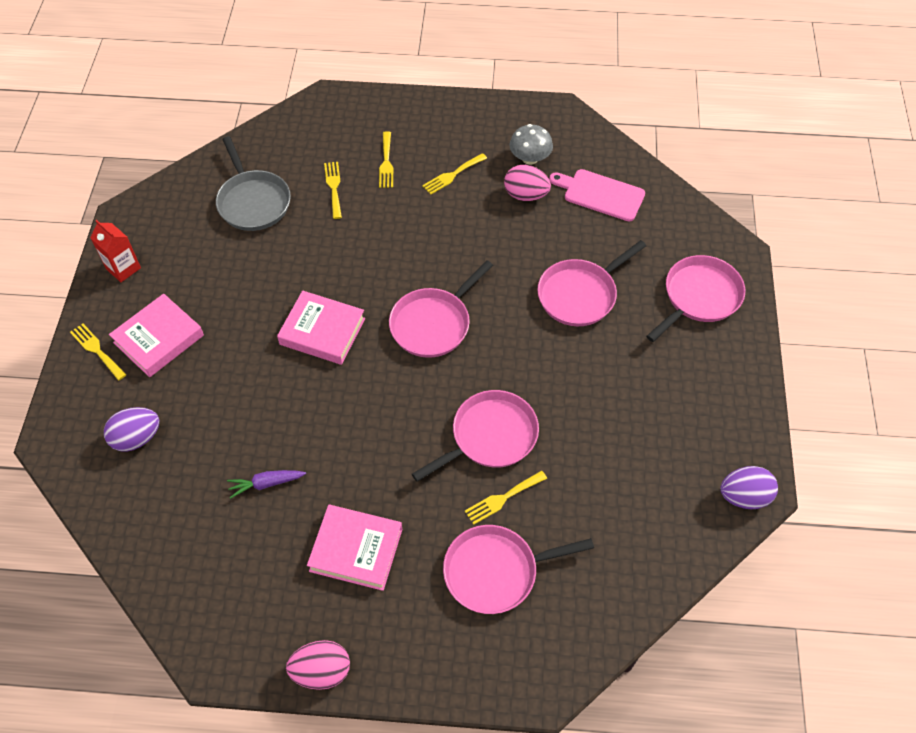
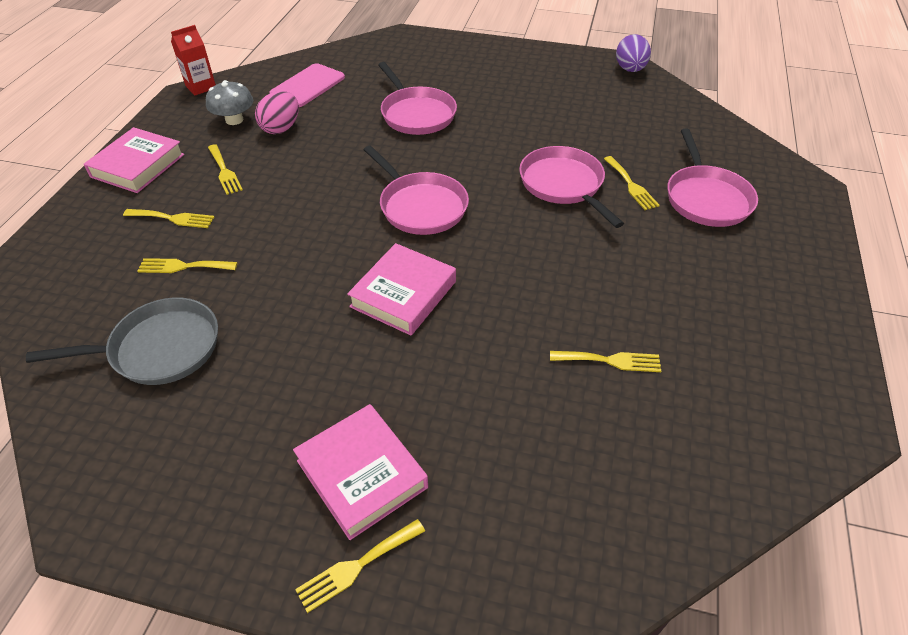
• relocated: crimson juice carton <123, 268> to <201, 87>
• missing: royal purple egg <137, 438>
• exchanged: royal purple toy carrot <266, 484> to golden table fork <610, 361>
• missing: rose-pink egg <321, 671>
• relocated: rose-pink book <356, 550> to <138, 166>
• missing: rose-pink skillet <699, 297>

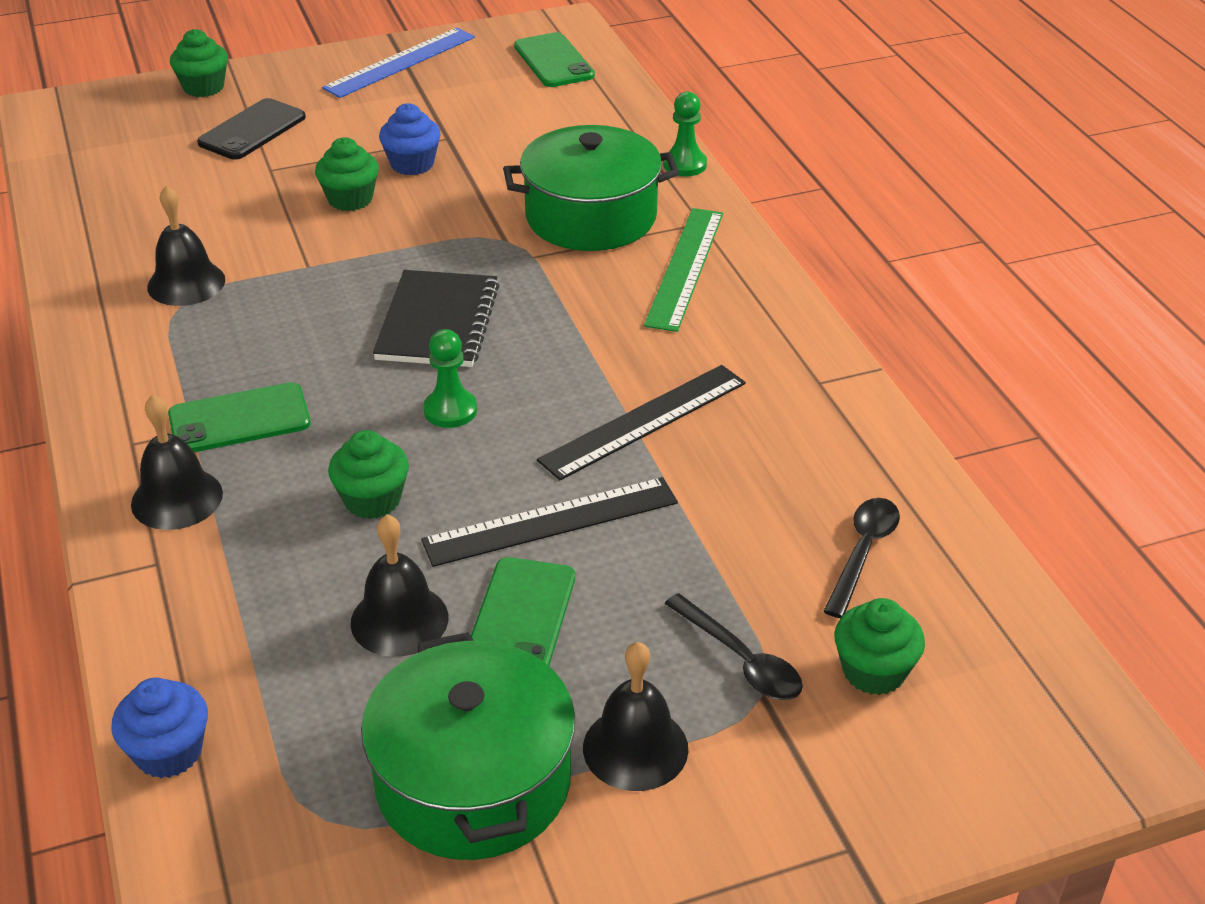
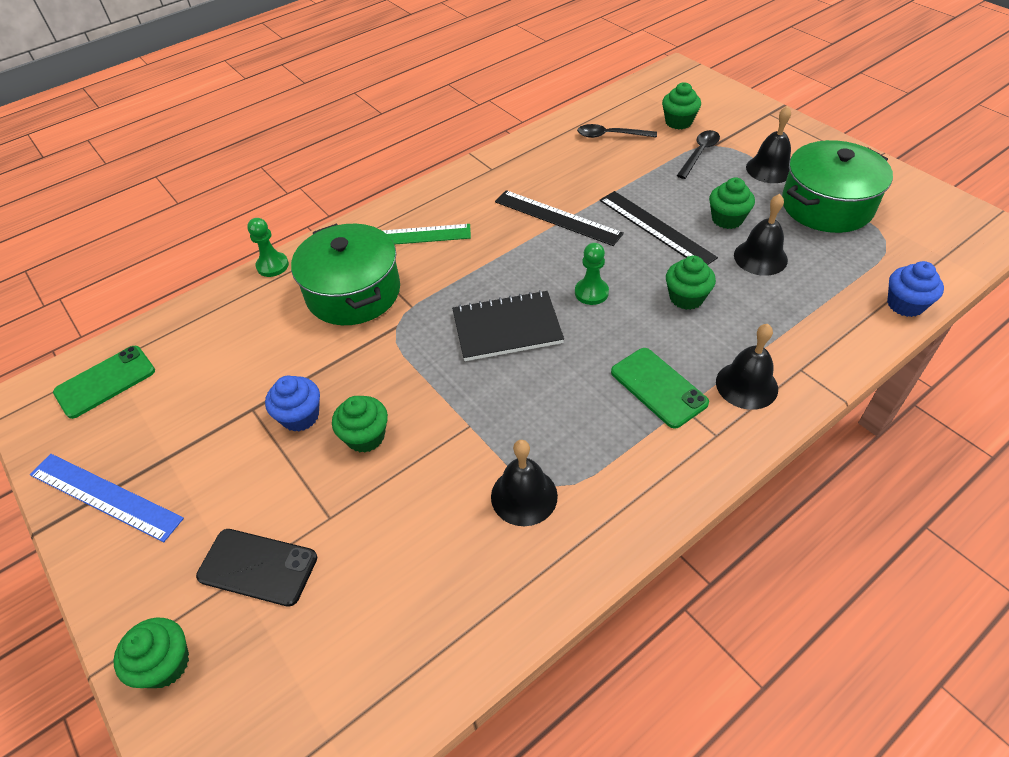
• exchanged: emerald phone <520, 618> to emerald cupcake <727, 219>

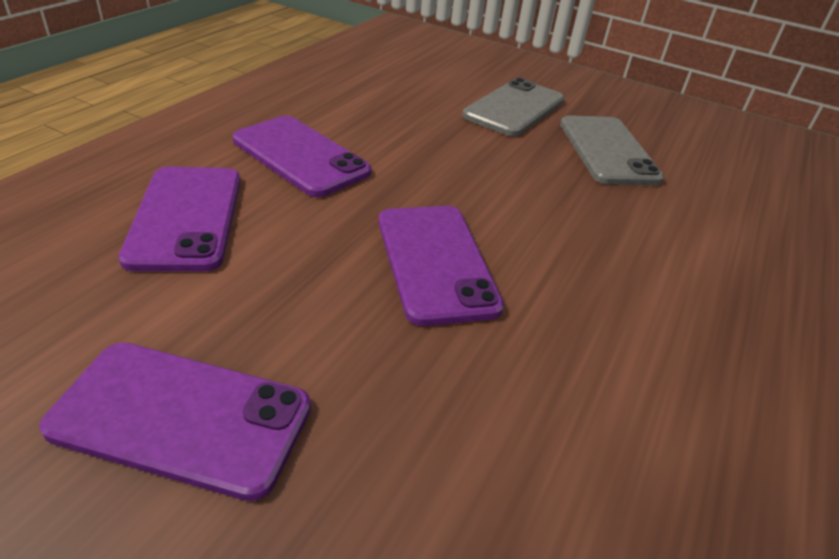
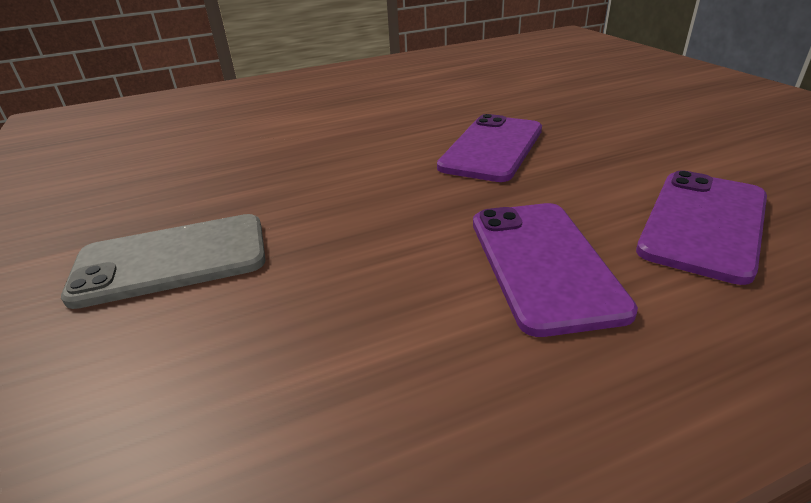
• missing: royal purple phone <182, 417>
• missing: gray phone <607, 151>

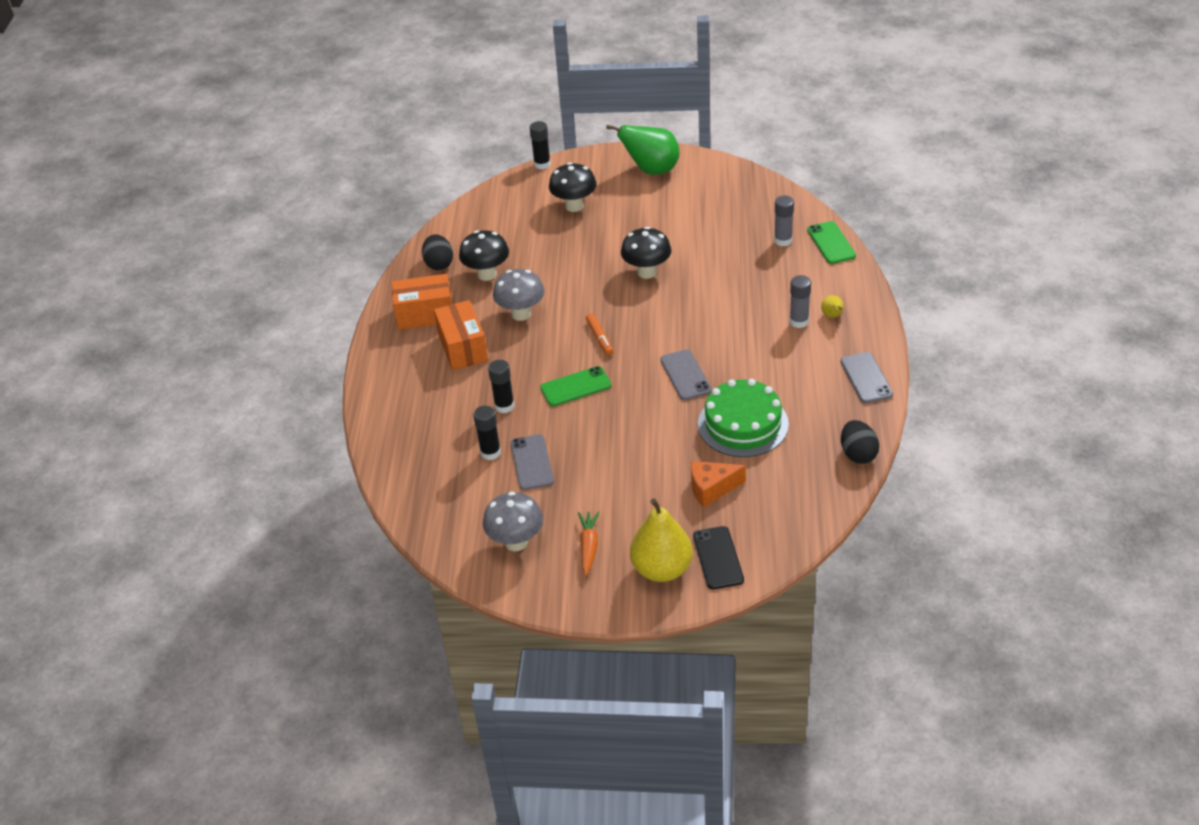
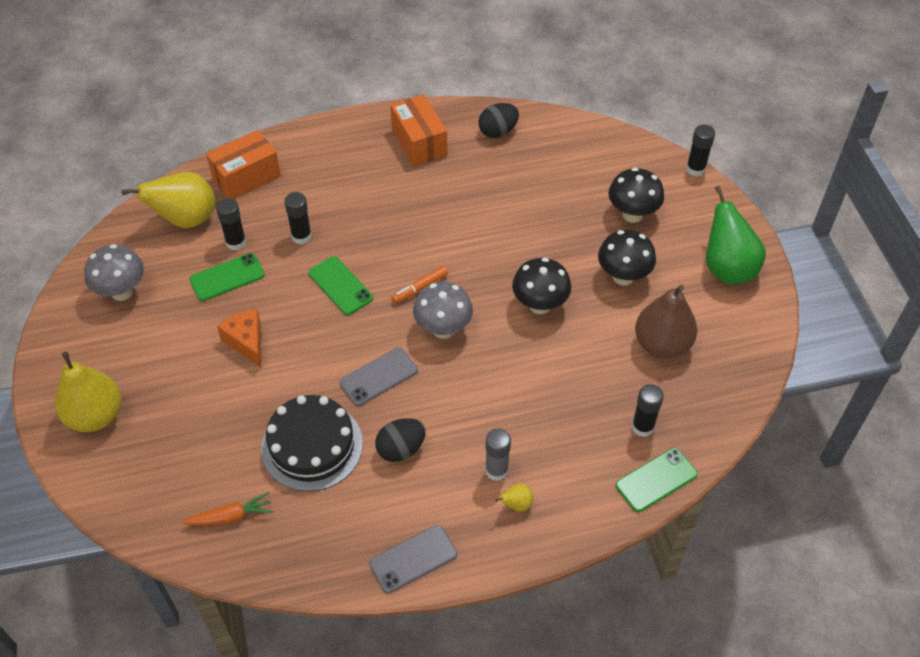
• relocated: orange-coloured parcel <463, 348> to <246, 177>
• relocated: ebony fungus <487, 274> to <623, 276>
• relocated: gray fungus <521, 314> to <443, 329>
• colour: gray phone <532, 462> to emerald phone <227, 277>
• relocated: orange-coloured toy carrot <589, 546> to <231, 517>
• relocated: orange-coloured cheese wedge <711, 488> to <246, 342>
• missing: ebony phone <718, 558>
• colour: emerald layer cake <743, 424> to ebony layer cake <312, 446>
• colour: gray glue <783, 240> to ebony glue <642, 427>
• relocated: ebony egg <858, 454> to <401, 449>
• appeared: golden toy pear <186, 219>
• appeared: dark brown toy pear <662, 344>

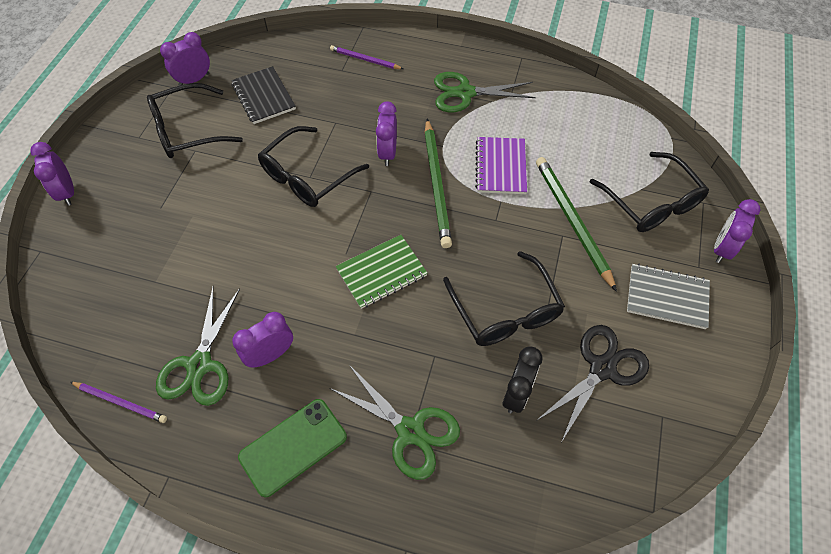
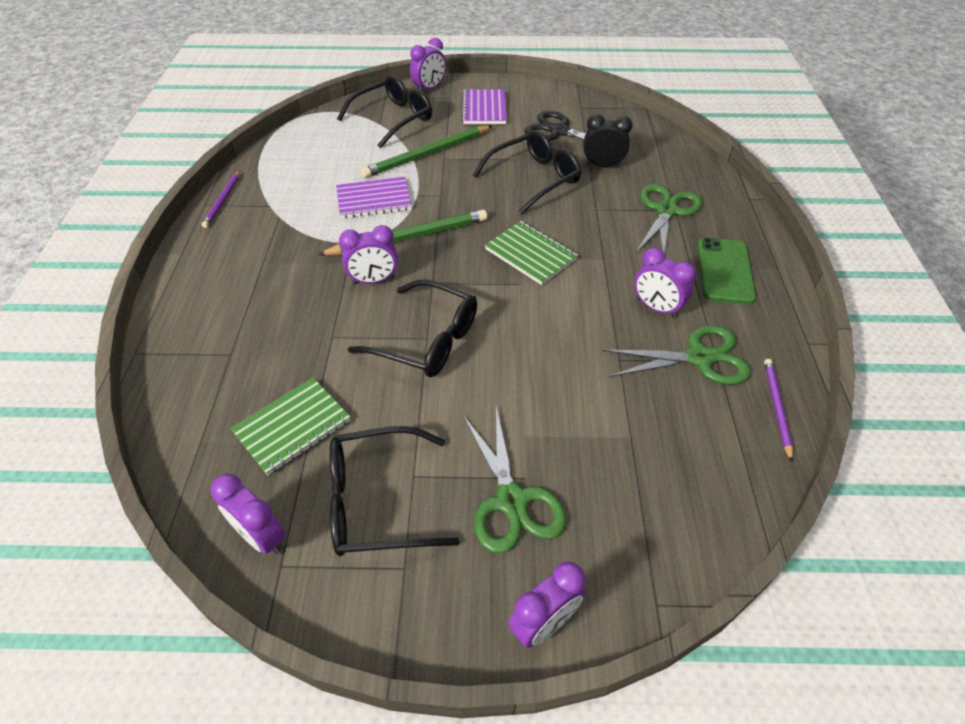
• spun: ebony spectacles <187, 130> = <377, 501> 120 degrees clockwise
• colour: ebony notebook <263, 97> to emerald notebook <292, 427>
• spun: emerald phone <293, 447> = <725, 271> 60 degrees clockwise
• relocated: royal purple pencil <365, 59> to <223, 200>
• relocated: emerald pair of scissors <465, 93> to <512, 500>
• colour: gray notebook <667, 297> to royal purple notebook <484, 109>
• spun: royal purple alarm clock <722, 249> = <429, 89> 60 degrees counterclockwise

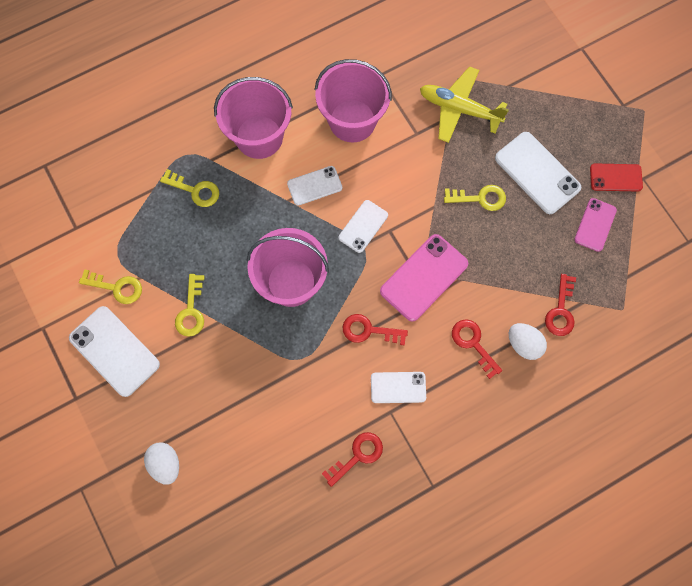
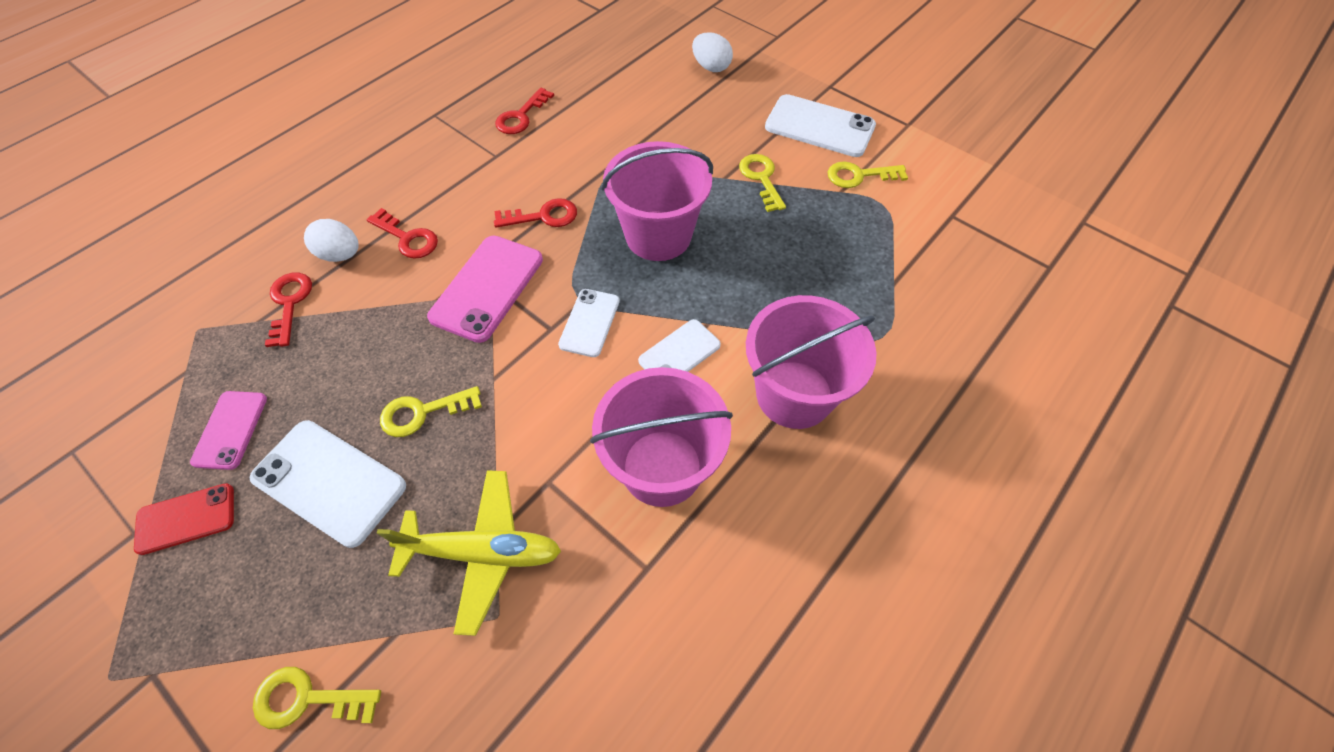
• relocated: golden door key <195, 190> to <307, 699>
• missing: snow-white phone <398, 387>

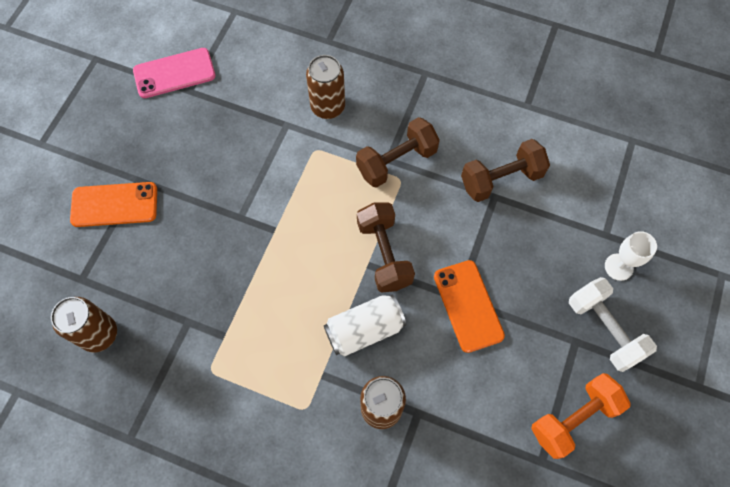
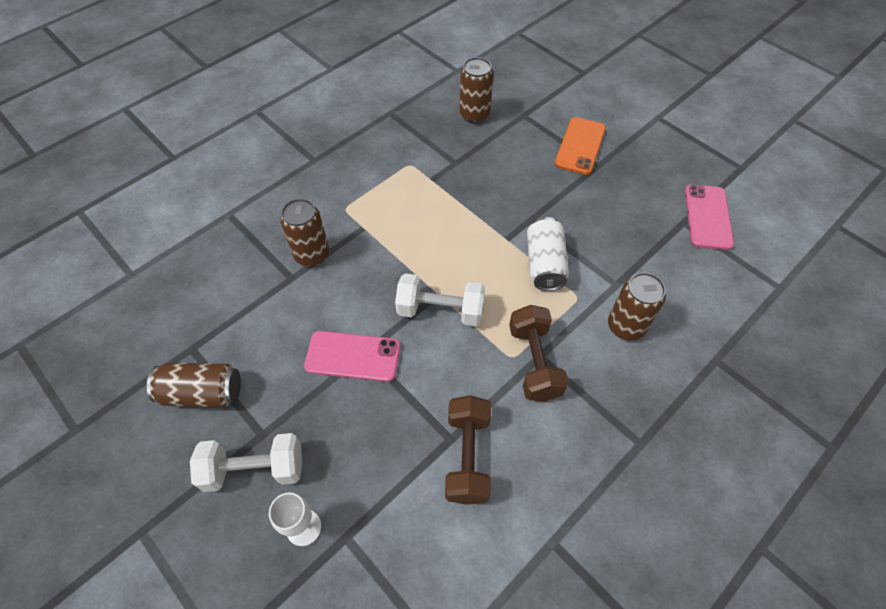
• relocated: snow-white can <364, 330> to <544, 264>
• colour: dark brown dumbbell <384, 254> to snow-white dumbbell <440, 310>
• colour: orange-coloured phone <468, 306> to rose-pink phone <353, 356>
• exchanged: orange-coloured dumbbell <573, 418> to dark brown can <202, 392>

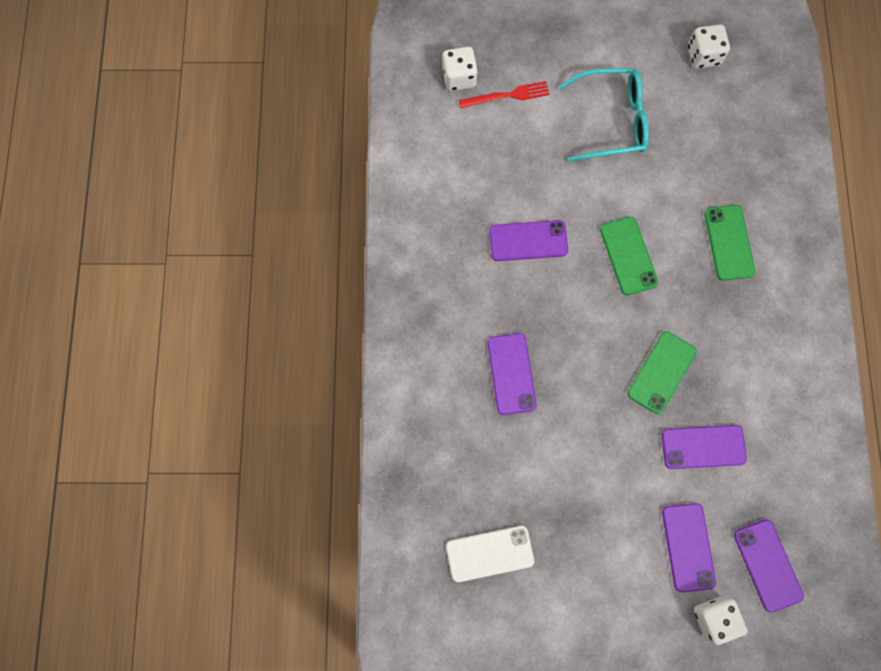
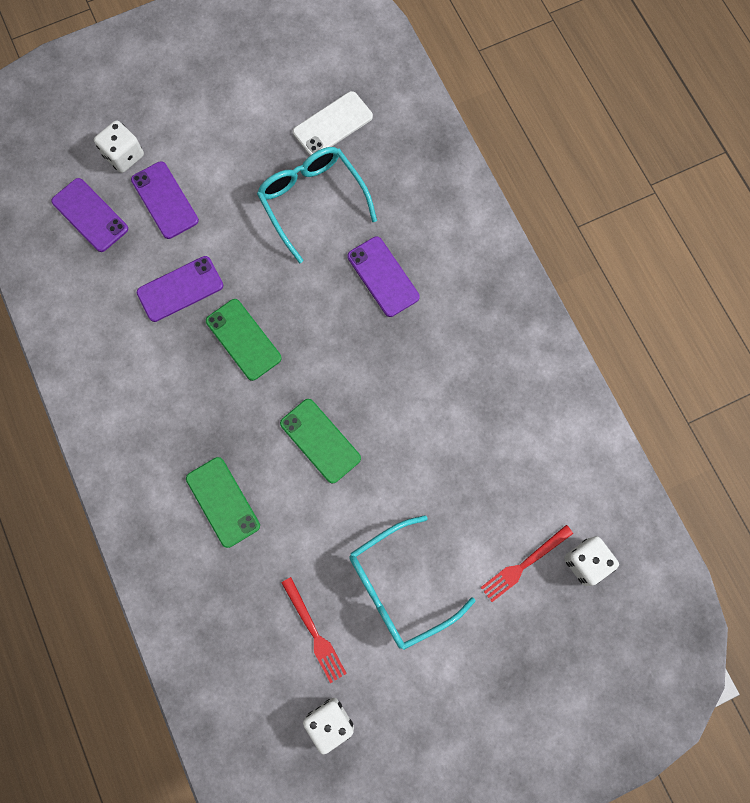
• missing: royal purple phone <528, 241>
• spun: emerald phone <661, 372> = <243, 339> 45 degrees counterclockwise
• appeared: turquoise spectacles <312, 201>
• appeared: crimson table fork <314, 632>

